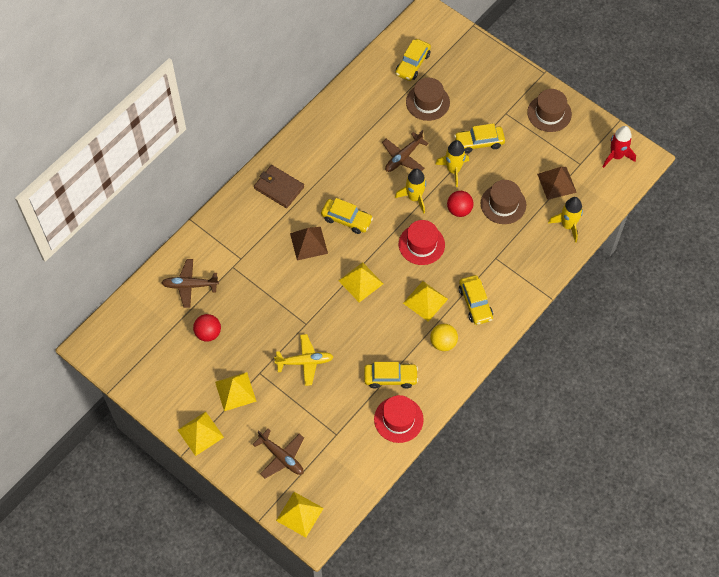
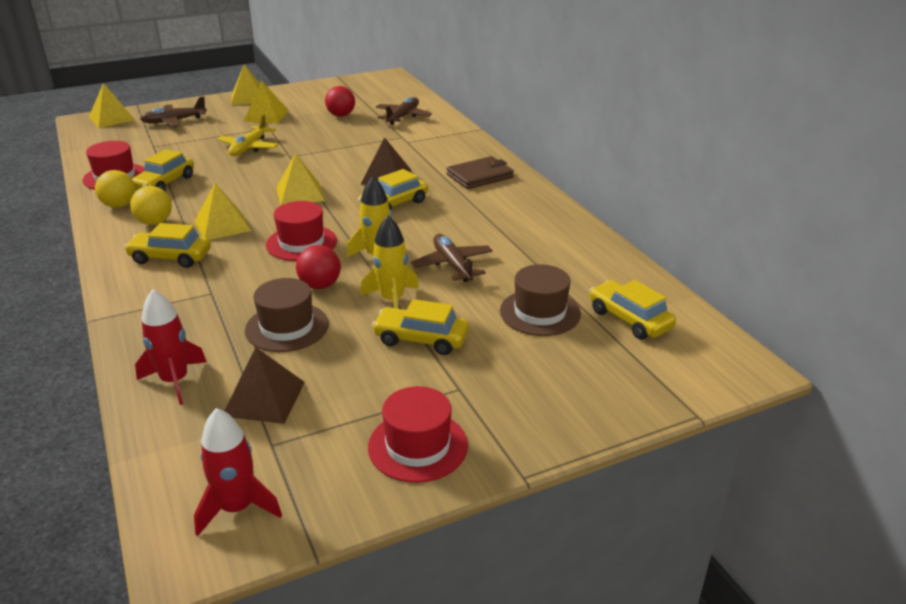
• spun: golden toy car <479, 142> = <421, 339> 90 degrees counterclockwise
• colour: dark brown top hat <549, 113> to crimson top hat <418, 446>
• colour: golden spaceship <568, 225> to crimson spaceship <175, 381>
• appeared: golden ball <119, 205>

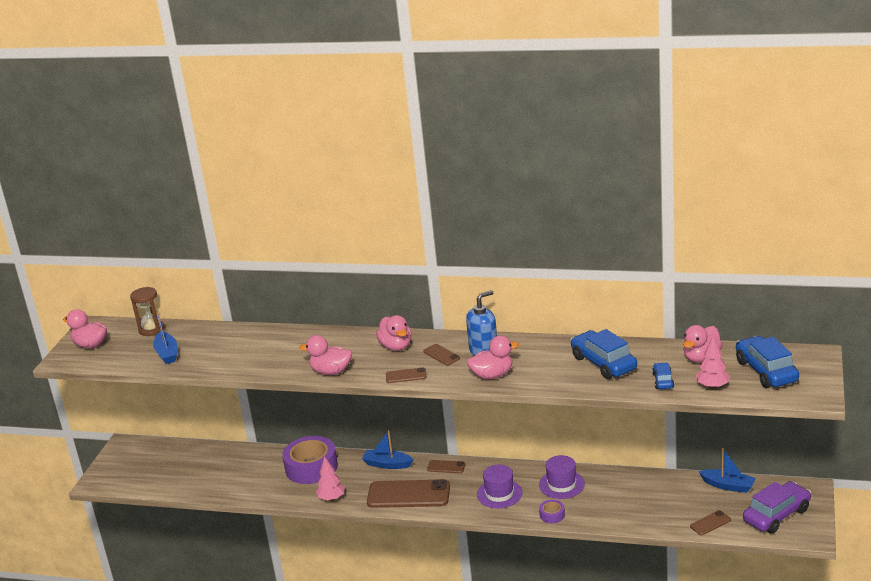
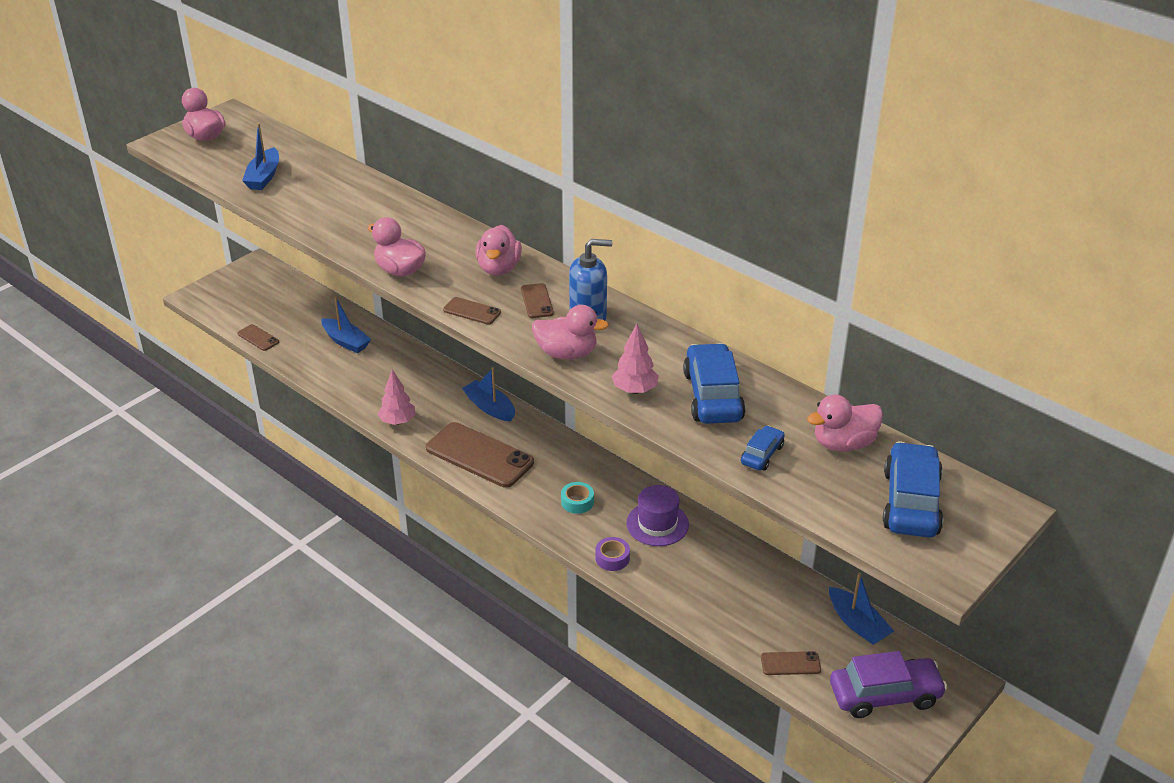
• missing: dark brown sandglass <151, 329>
• missing: royal purple sticky tape <311, 467>
• relocated: dark brown phone <446, 467> to <258, 338>
• exchanged: royal purple top hat <499, 494> to turquoise sticky tape <577, 502>
• relocated: rose-pink fir tree <712, 386> to <635, 390>
• appeared: blue boat <346, 341>

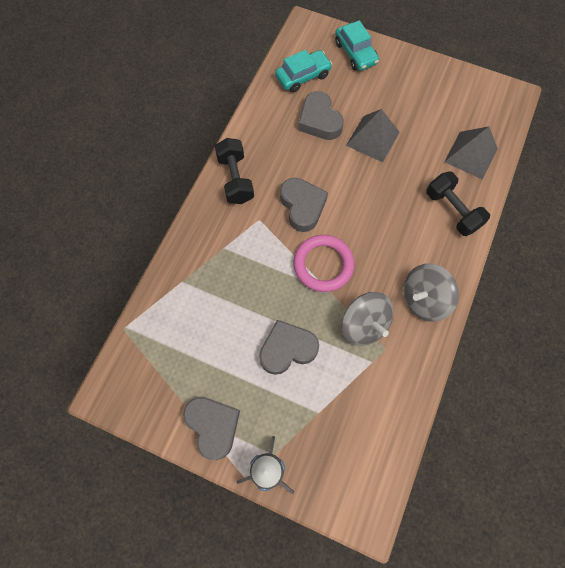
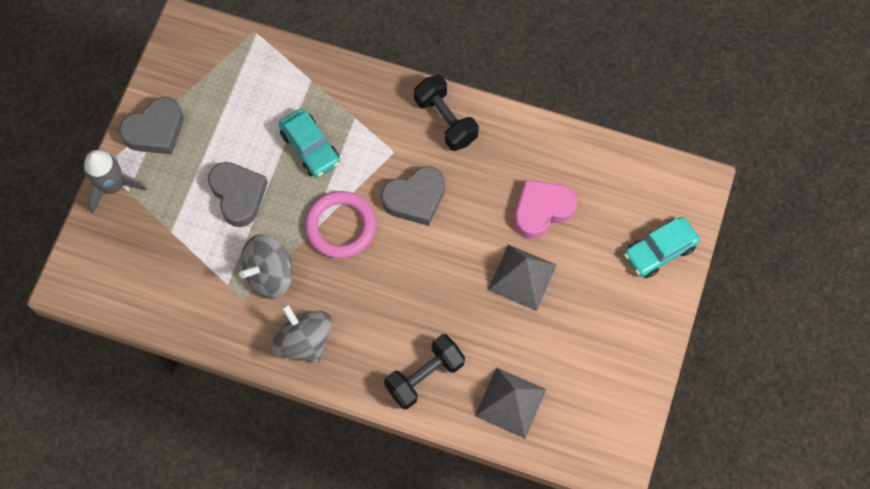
• spun: ebony dumbbell <235, 179> = <445, 120> 75 degrees clockwise
• relocated: turquoise toy car <303, 76> to <310, 147>
• colour: gray love heart <319, 121> to rose-pink love heart <542, 210>

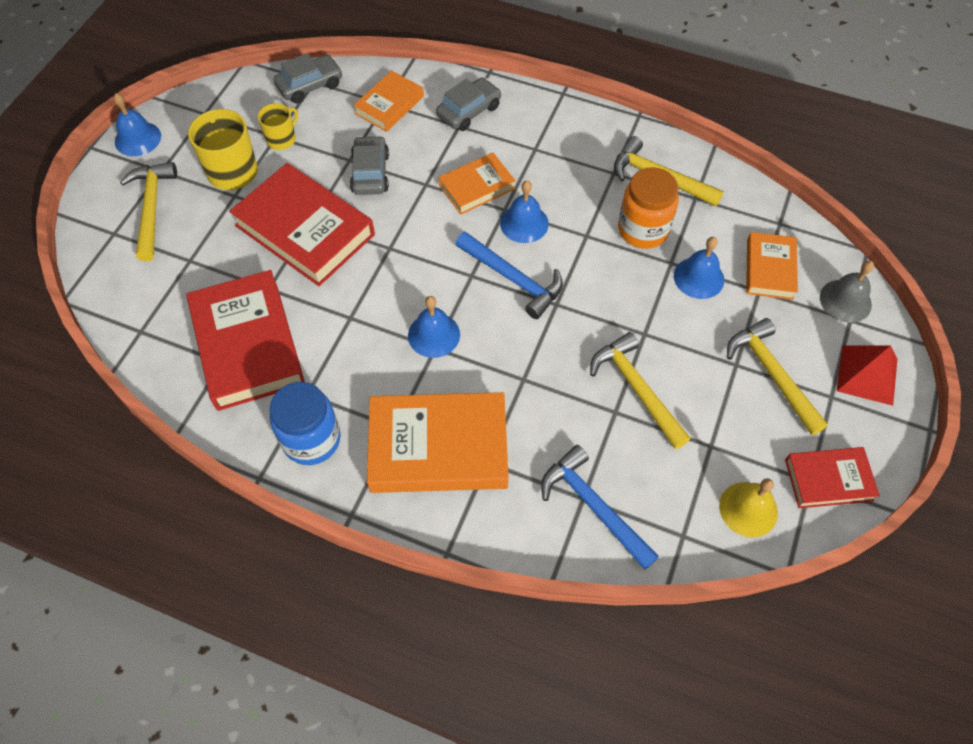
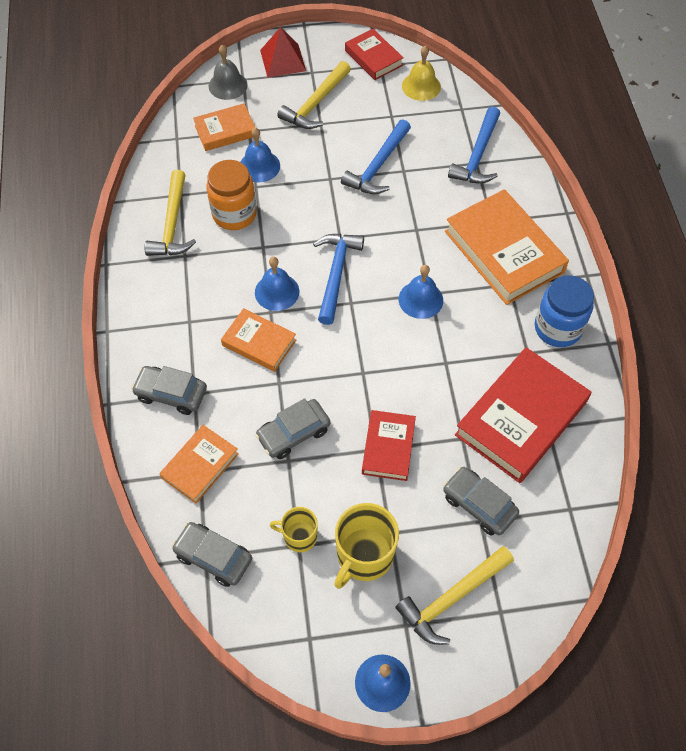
• size: crimson book <304, 230> = <388, 447> x0.56
• spun: orange-coloured book <389, 105> = <200, 466> 60 degrees counterclockwise
• colour: golden claw hammer <636, 388> to blue claw hammer <377, 166>
• appeared: gray toy car <479, 505>

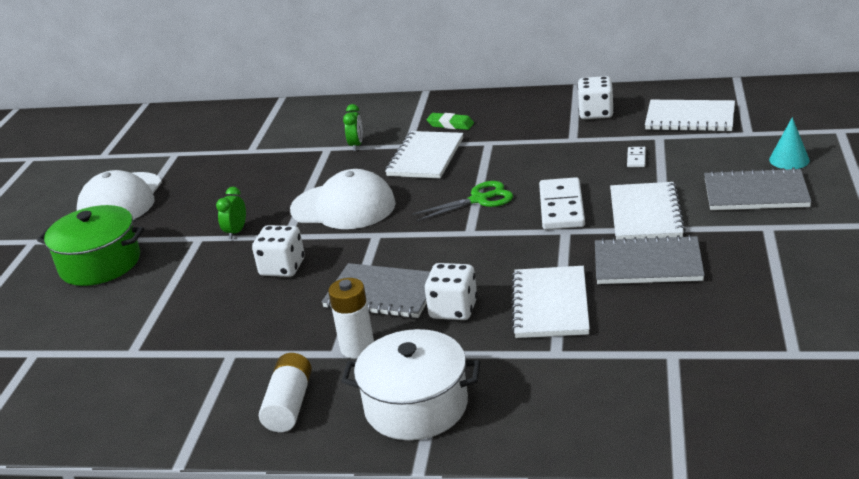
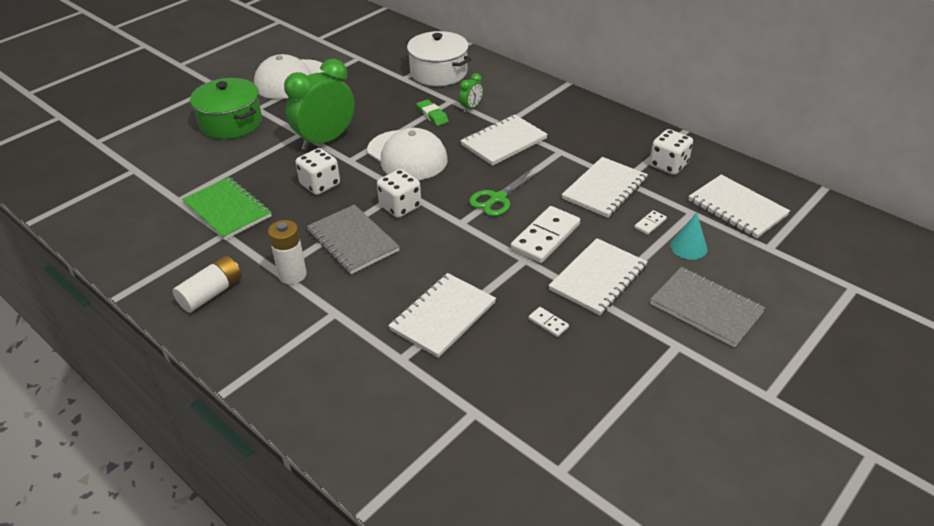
• size: emerald alarm clock <236, 232> = <325, 140> x2.25
• relocated: snow-white pot <416, 406> to <438, 72>
• spun: emerald pair of scissors <479, 200> = <497, 198> 120 degrees clockwise
• relocated: snow-white dice <453, 309> to <400, 206>
• relocated: emerald eraser <450, 124> to <432, 115>
• exchanged: gray notebook <647, 263> to snow-white domino piece <548, 323>
• relocated: turquoise solid cone <789, 160> to <688, 247>
• appeared: emerald notebook <227, 210>
• appeared: snow-white notebook <604, 189>

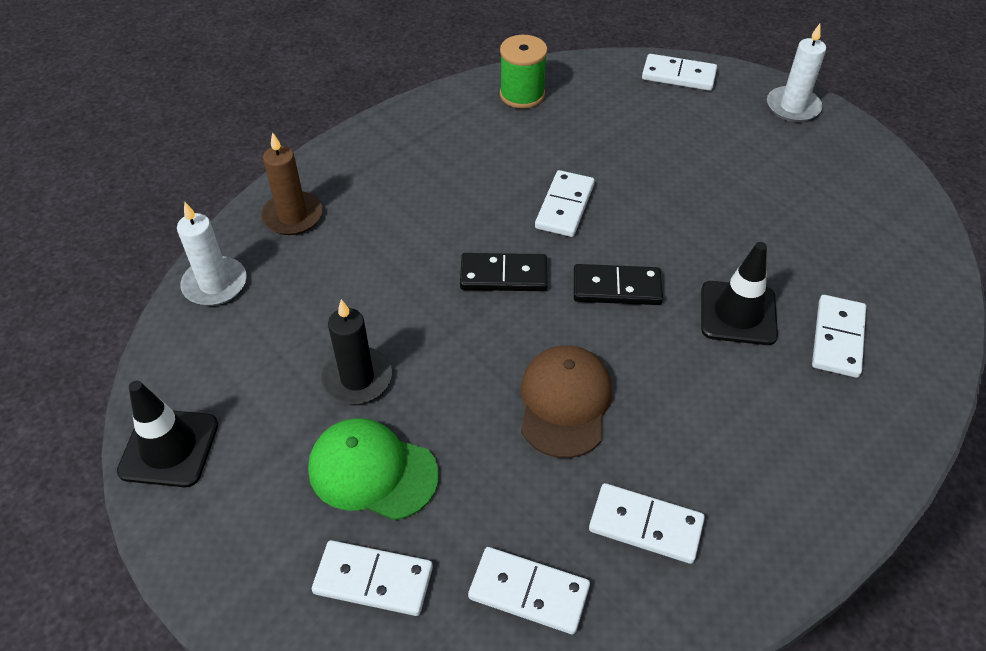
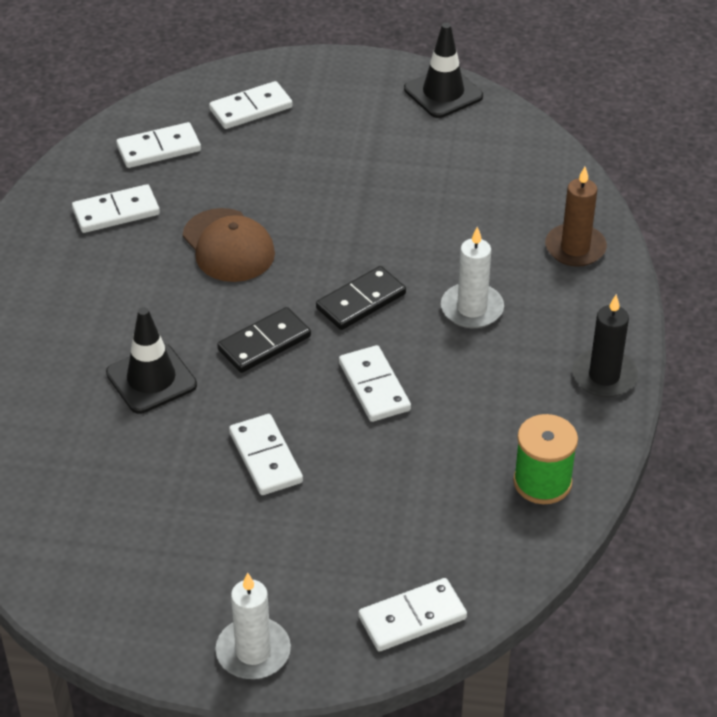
• relocated: snow-white pillar candle <215, 284> to <472, 309>
• missing: emerald peaked cap <372, 471>
• relocated: ebony pillar candle <357, 378> to <604, 376>
• relocated: snow-white domino piece <837, 338> to <266, 457>

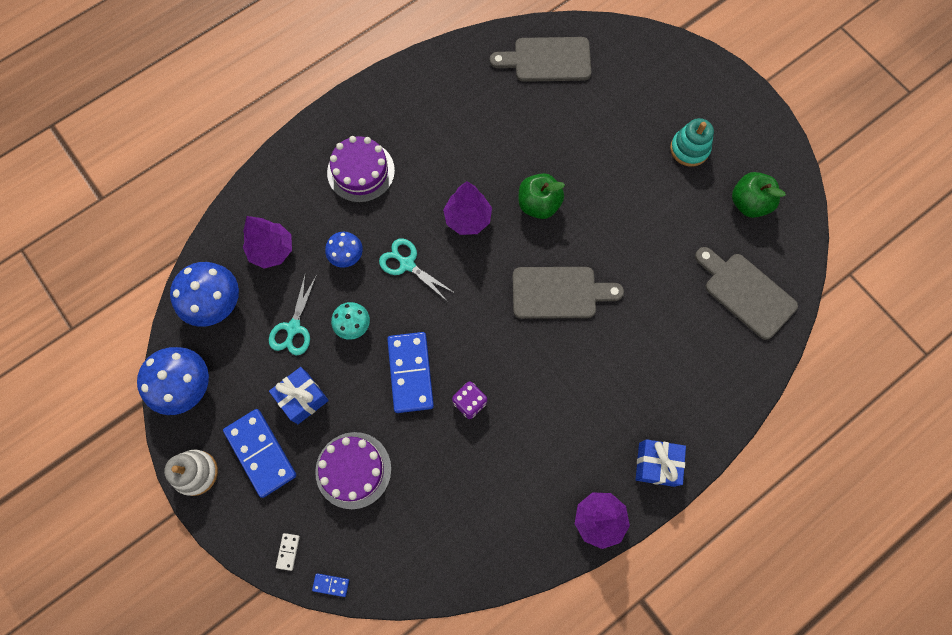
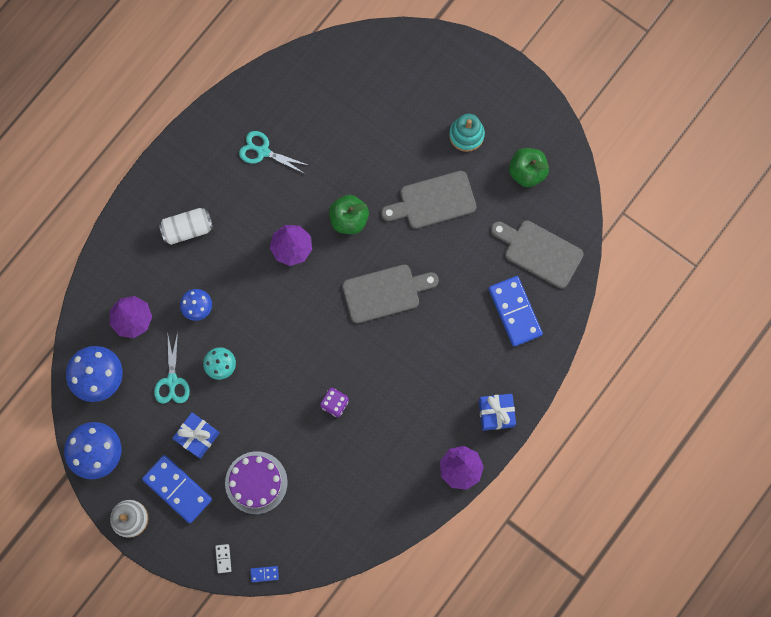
• exchanged: royal purple layer cake <361, 171> to snow-white can <187, 229>
• relocated: turquoise pair of scissors <407, 264> to <263, 151>
• relocated: blue domino piece <410, 373> to <515, 311>
• relocated: gray chopping board <547, 60> to <433, 201>

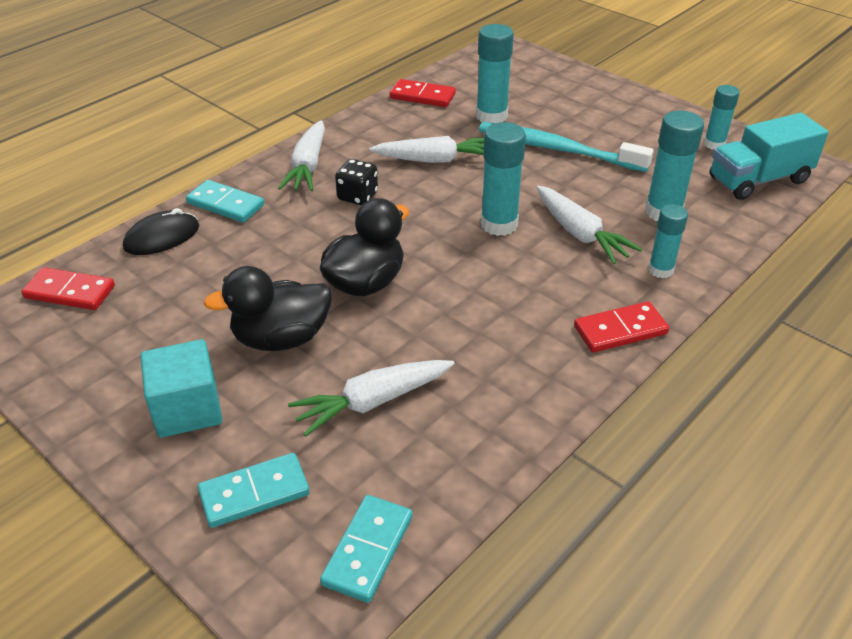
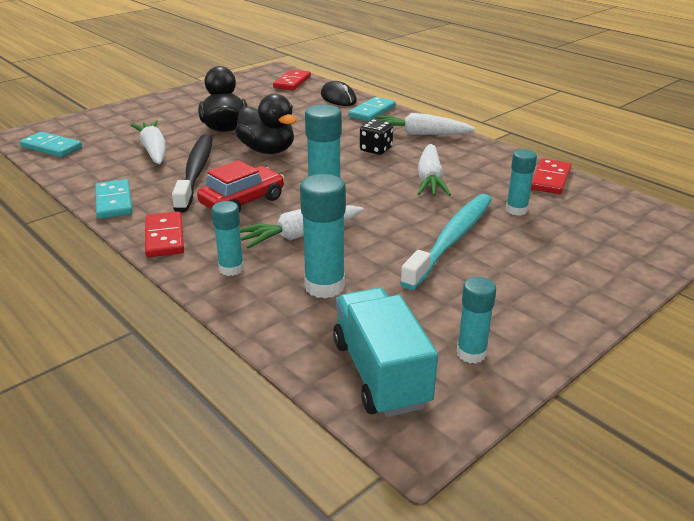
• missing: turquoise solid cube <187, 409>
• relocated: turquoise domino piece <254, 493> to <114, 202>
• size: turquoise glue <491, 116> = <516, 210> x0.64
• appeared: ebony toothbrush <196, 172>
• appeared: crimson toy car <242, 201>

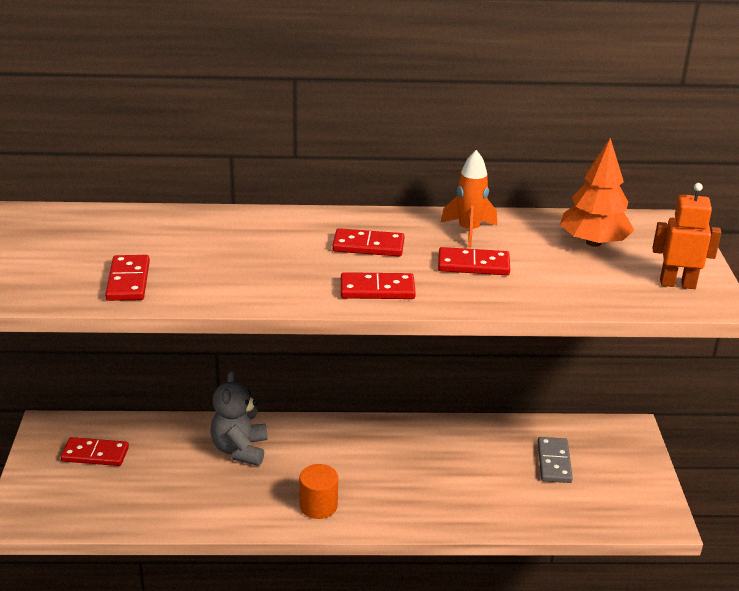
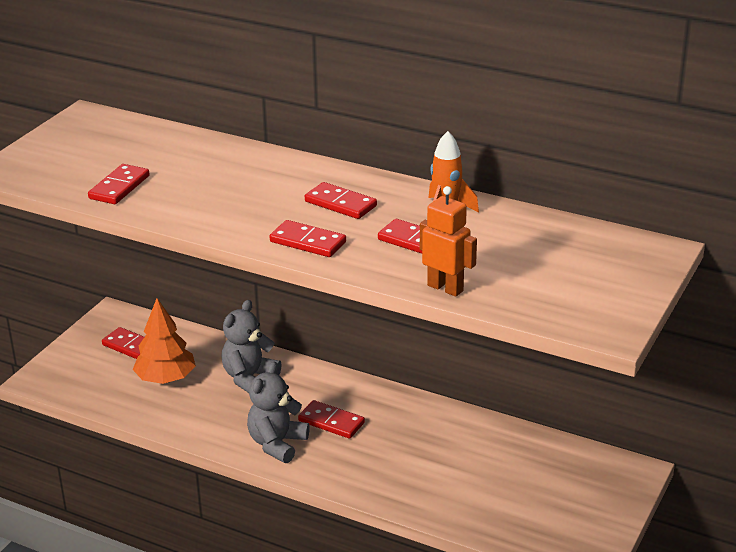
• exchanged: orange-coloured cylinder <318, 506> to gray teddy bear <277, 444>
• missing: gray domino piece <554, 462>
• relocated: orange-coloured fir tree <593, 242> to <165, 379>
• relocated: orange-coloured robot figure <677, 284> to <445, 288>
• appeared: crimson domino piece <331, 422>

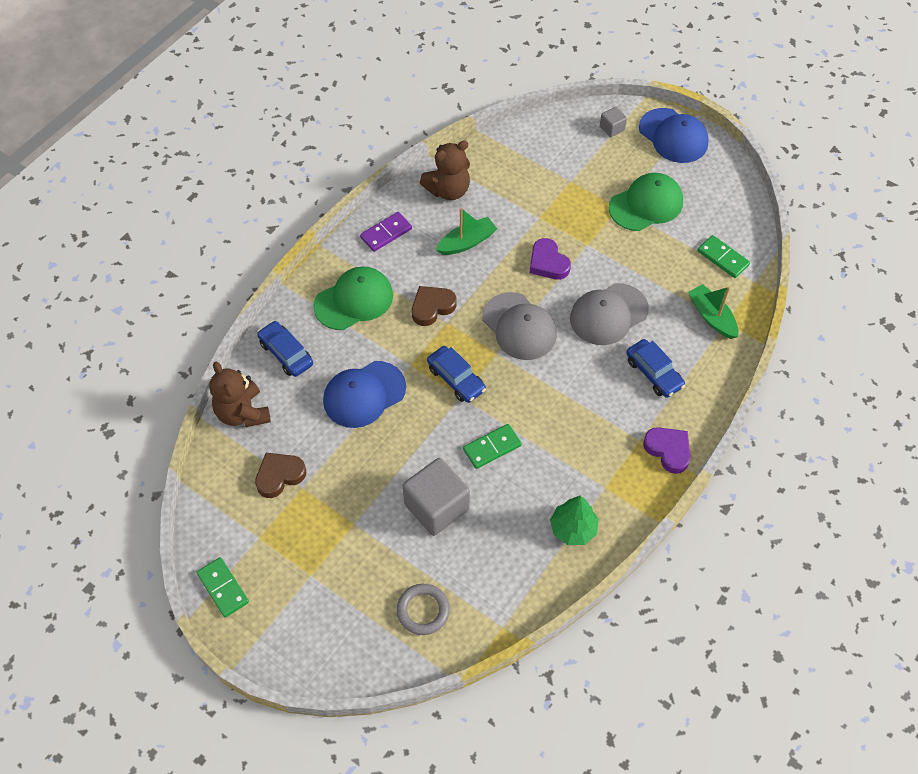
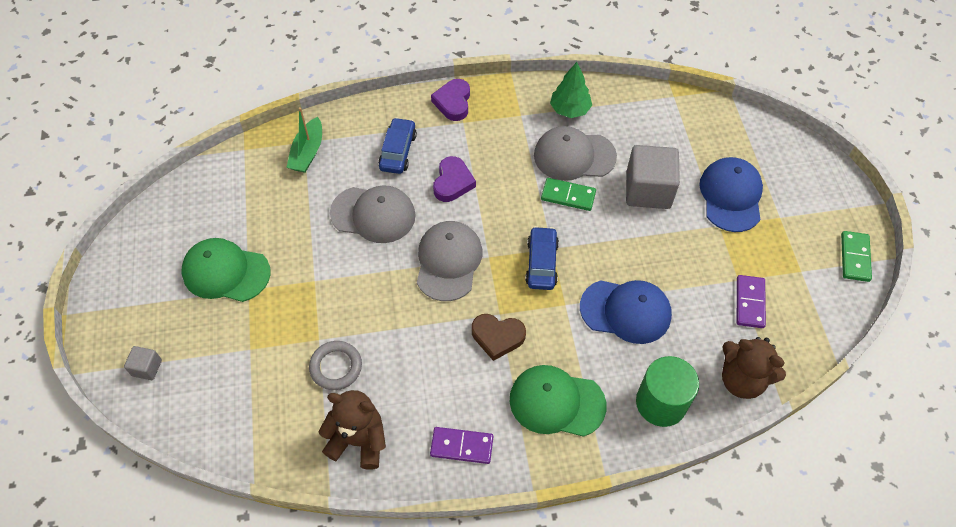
• spun: dark brown teddy bear <243, 413> = <742, 379> 105 degrees clockwise
• exchanged: dark brown love heart <279, 476> to royal purple domino piece <750, 303>
• exchanged: blue toy car <286, 353> to emerald cylinder <661, 403>
• relocated: gray ring <423, 610> to <336, 367>
• missing: emerald boat <467, 242>
• relocated: royal purple love heart <548, 263> to <453, 182>
• relocated: blue peaked cap <673, 136> to <731, 196>
• missing: emerald domino piece <722, 258>
• appeared: gray peaked cap <574, 156>

